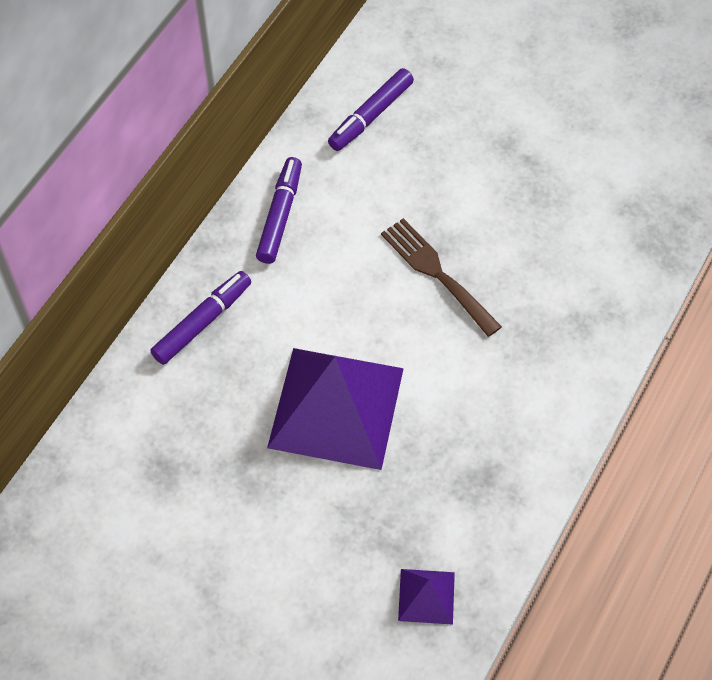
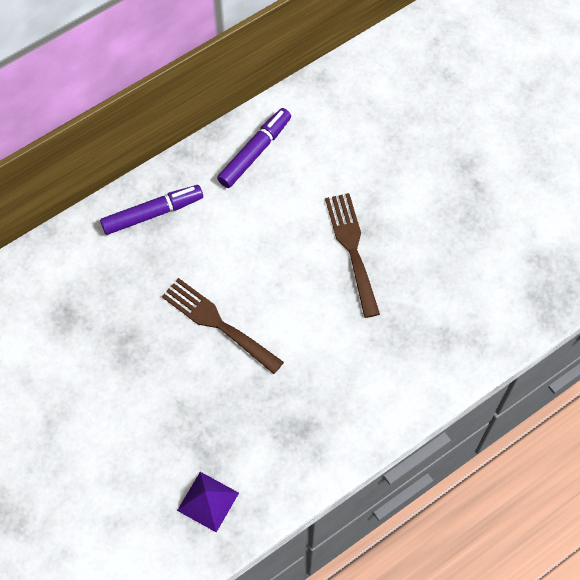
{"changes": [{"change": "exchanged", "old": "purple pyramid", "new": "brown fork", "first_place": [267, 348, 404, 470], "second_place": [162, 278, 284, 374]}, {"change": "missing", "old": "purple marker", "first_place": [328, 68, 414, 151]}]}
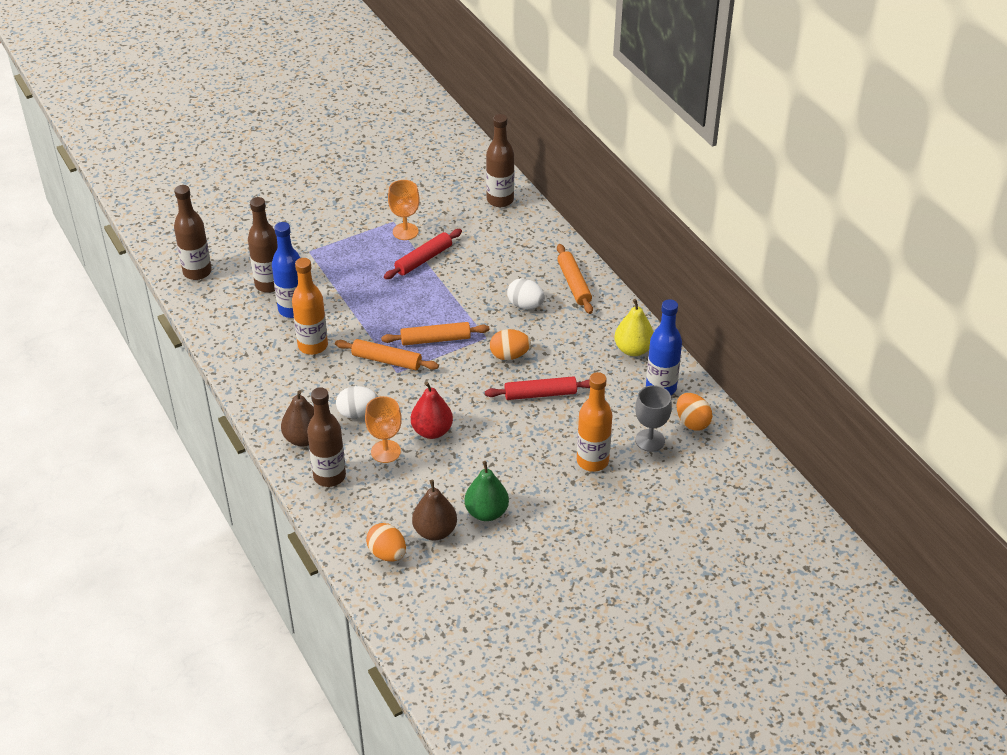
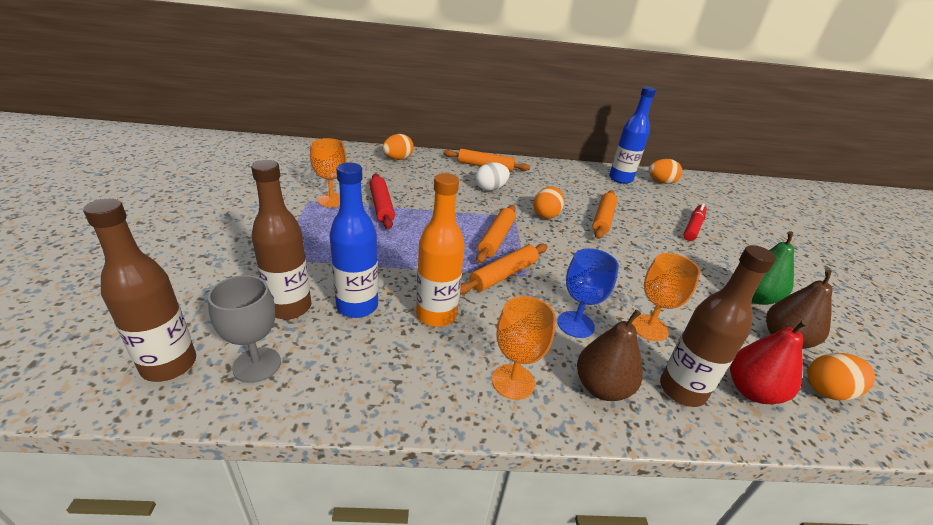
{"changes": [{"change": "exchanged", "old": "white egg", "new": "blue goblet", "first_place": [336, 386, 378, 418], "second_place": [557, 248, 619, 338]}, {"change": "relocated", "old": "red pear", "first_place": [411, 382, 453, 439], "second_place": [730, 320, 809, 404]}, {"change": "colour", "old": "red rolling pin", "new": "orange rolling pin", "first_place": [485, 376, 590, 400], "second_place": [592, 190, 617, 239]}, {"change": "missing", "old": "brown bottle", "first_place": [486, 114, 514, 207]}, {"change": "exchanged", "old": "orange bottle", "new": "red marker", "first_place": [577, 372, 613, 472], "second_place": [683, 203, 707, 241]}, {"change": "missing", "old": "yellow pear", "first_place": [614, 299, 654, 356]}, {"change": "relocated", "old": "grey goblet", "first_place": [635, 385, 672, 452], "second_place": [208, 275, 281, 383]}, {"change": "appeared", "new": "orange egg", "second_place": [383, 134, 414, 160]}, {"change": "appeared", "new": "orange goblet", "second_place": [492, 296, 556, 400]}]}
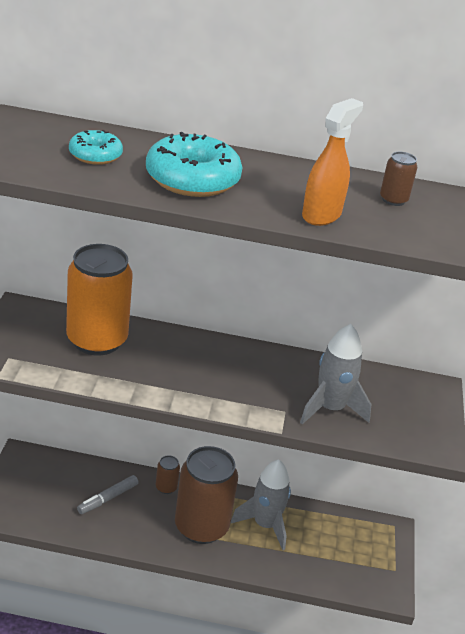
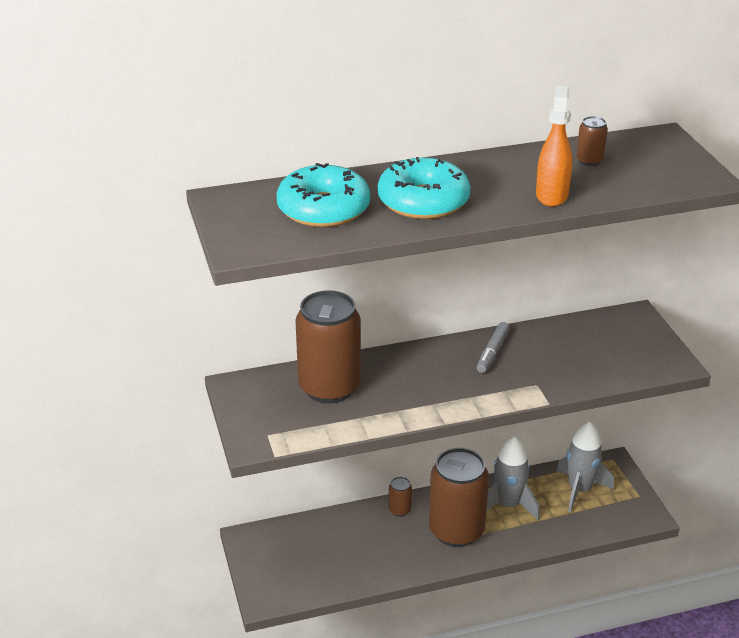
{"changes": [{"change": "colour", "old": "orange can", "new": "brown can", "first_place": [66, 244, 133, 355], "second_place": [295, 290, 361, 403]}, {"change": "size", "old": "turquoise donut", "first_place": [69, 130, 123, 165], "second_place": [277, 163, 370, 227], "factor": 1.76}, {"change": "relocated", "old": "grey marker", "first_place": [77, 475, 139, 514], "second_place": [477, 322, 510, 373]}, {"change": "relocated", "old": "grey rocket", "first_place": [300, 324, 371, 424], "second_place": [556, 421, 614, 512]}]}
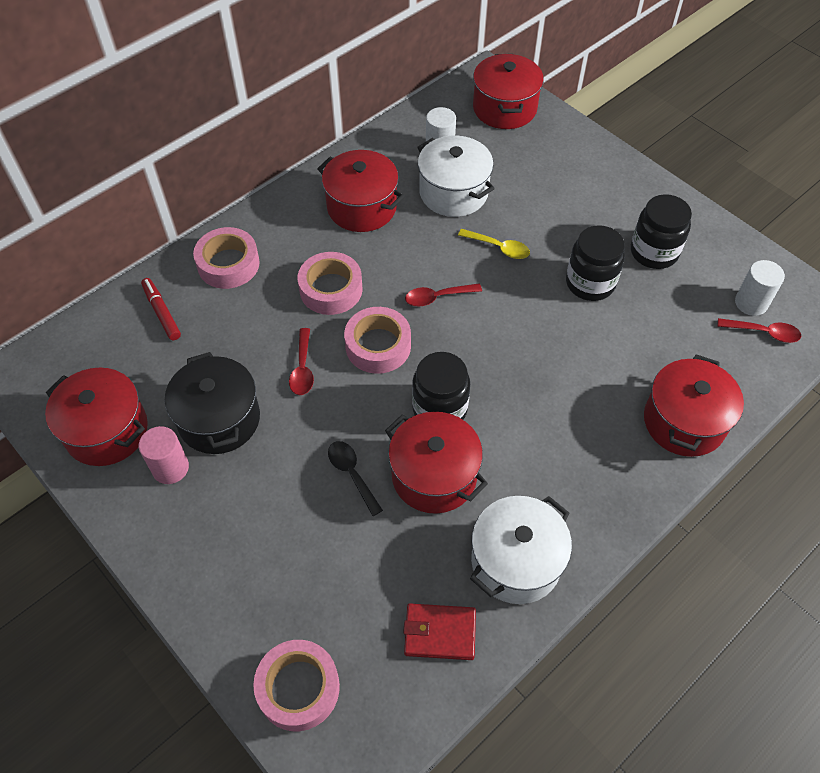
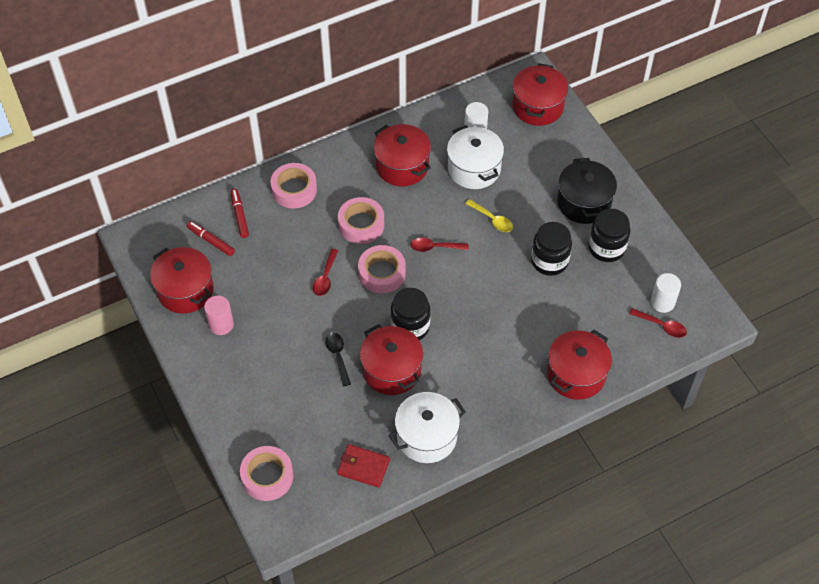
{"changes": [{"change": "relocated", "old": "black pot", "first_place": [165, 352, 260, 454], "second_place": [557, 158, 617, 224]}, {"change": "appeared", "new": "red marker", "second_place": [187, 221, 235, 256]}]}
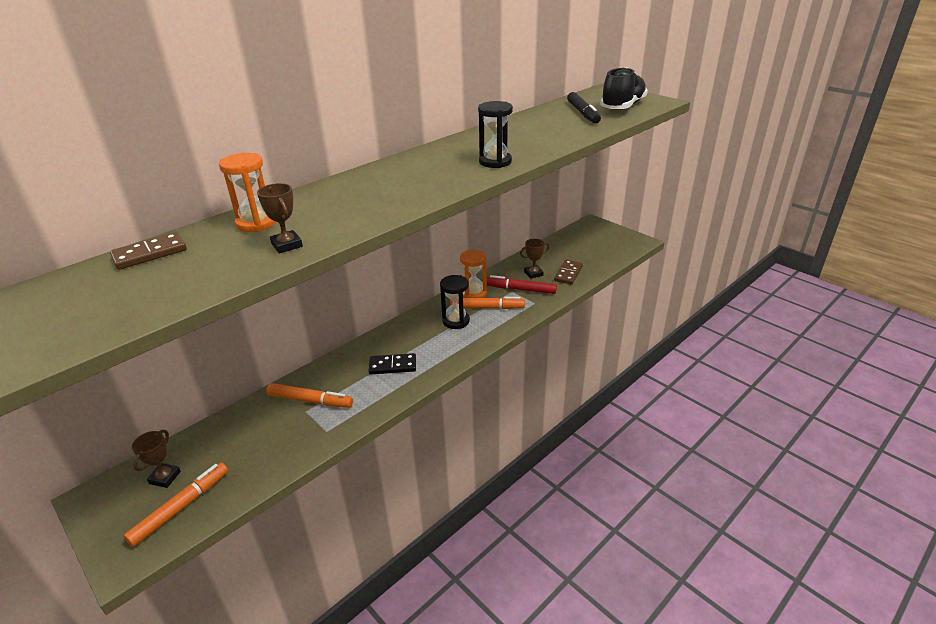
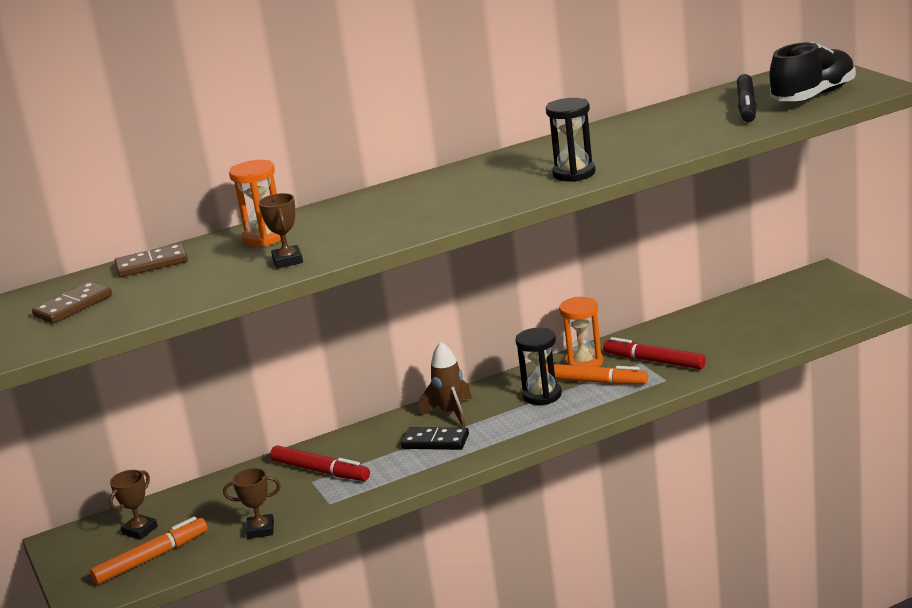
{"changes": [{"change": "colour", "old": "orange marker", "new": "red marker", "first_place": [266, 383, 353, 408], "second_place": [270, 445, 370, 481]}, {"change": "relocated", "old": "brown trophy", "first_place": [520, 238, 549, 279], "second_place": [223, 468, 281, 539]}, {"change": "relocated", "old": "brown domino", "first_place": [554, 260, 583, 285], "second_place": [32, 281, 112, 324]}, {"change": "appeared", "new": "brown rocket", "second_place": [419, 342, 472, 428]}]}
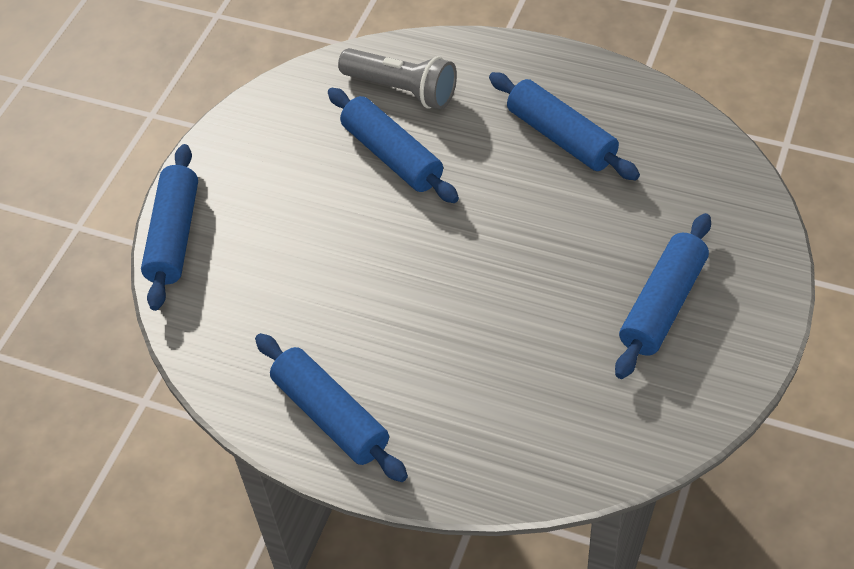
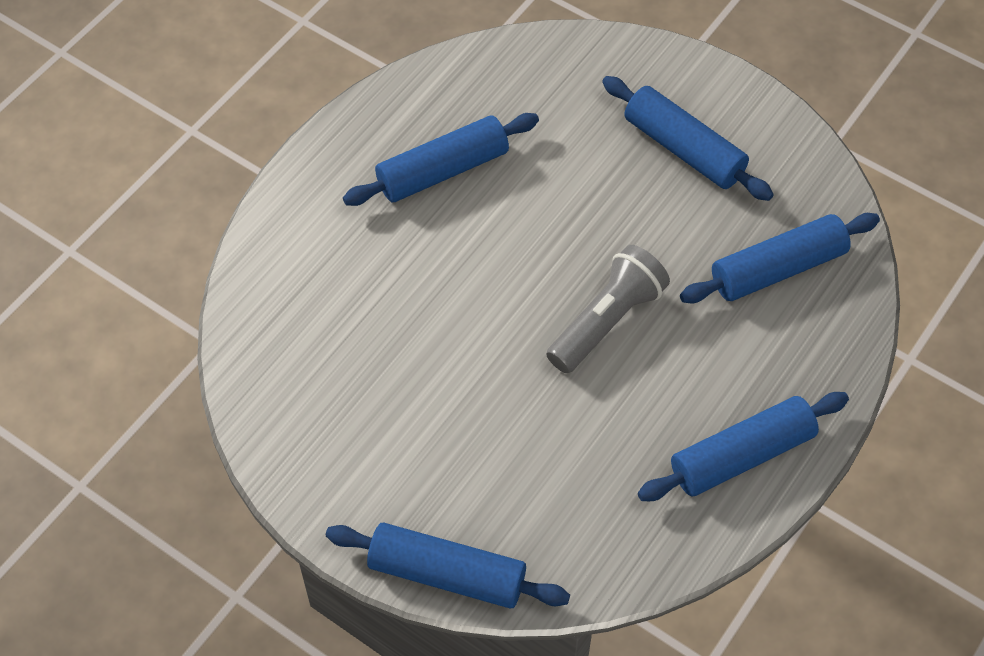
{"changes": [{"change": "relocated", "old": "blue rolling pin", "first_place": [328, 88, 459, 203], "second_place": [680, 213, 880, 303]}, {"change": "relocated", "old": "grey flashlight", "first_place": [338, 48, 457, 109], "second_place": [546, 245, 670, 373]}]}
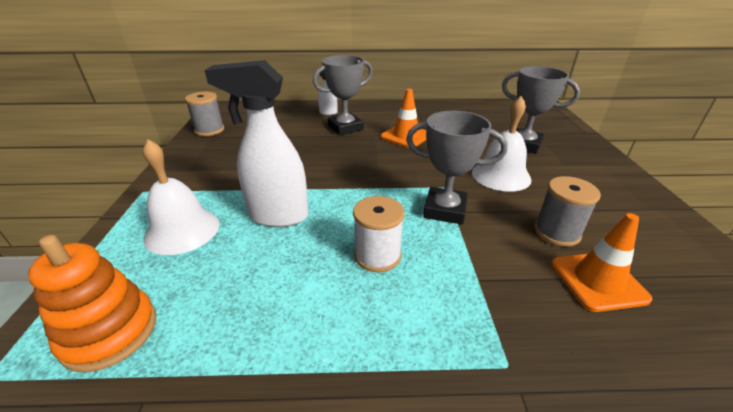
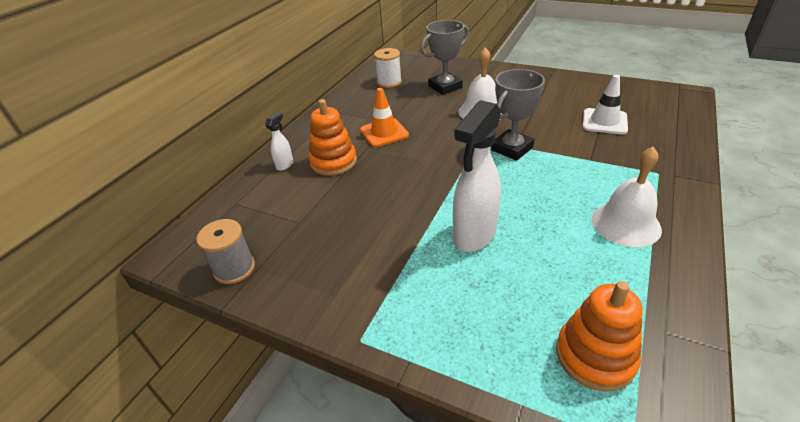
{"changes": [{"change": "relocated", "old": "white bell", "first_place": [143, 139, 220, 255], "second_place": [592, 147, 662, 247]}, {"change": "exchanged", "old": "grey trophy", "new": "orange stacking toy", "first_place": [313, 55, 373, 135], "second_place": [308, 99, 357, 176]}, {"change": "relocated", "old": "white spool", "first_place": [353, 196, 404, 272], "second_place": [374, 48, 402, 88]}, {"change": "missing", "old": "grey spool", "first_place": [534, 176, 601, 247]}, {"change": "colour", "old": "orange traffic cone", "new": "white traffic cone", "first_place": [551, 213, 653, 312], "second_place": [583, 75, 628, 134]}]}
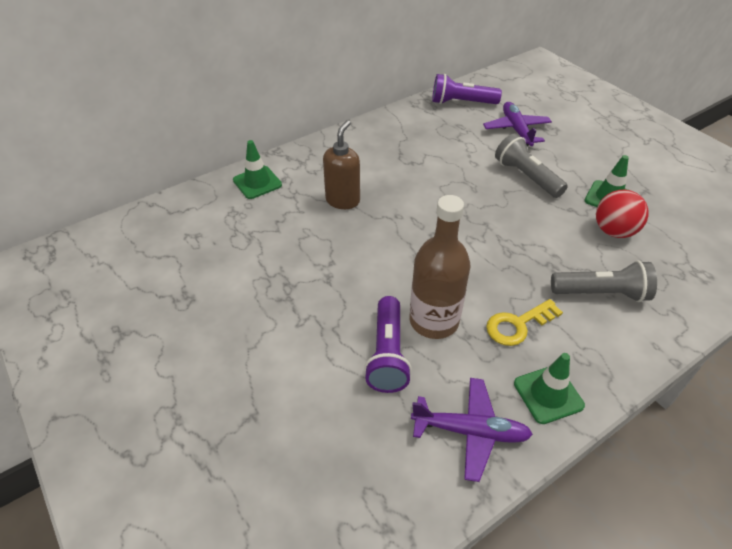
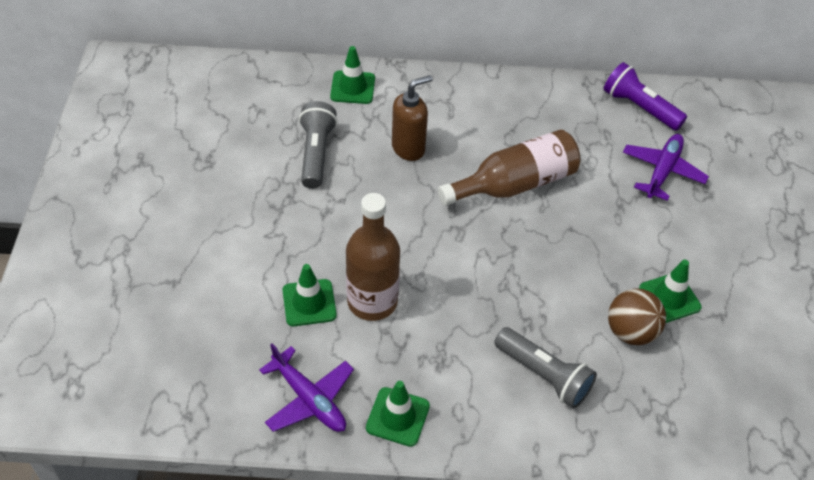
{"changes": [{"change": "exchanged", "old": "purple flashlight", "new": "green traffic cone", "first_place": [364, 296, 412, 393], "second_place": [283, 264, 337, 326]}, {"change": "missing", "old": "yellow key", "first_place": [486, 299, 563, 346]}, {"change": "relocated", "old": "grey flashlight", "first_place": [495, 134, 568, 198], "second_place": [299, 101, 337, 189]}, {"change": "colour", "old": "red ball", "new": "brown ball", "first_place": [596, 190, 649, 238], "second_place": [608, 288, 666, 345]}, {"change": "appeared", "new": "brown bottle", "second_place": [438, 130, 580, 206]}]}
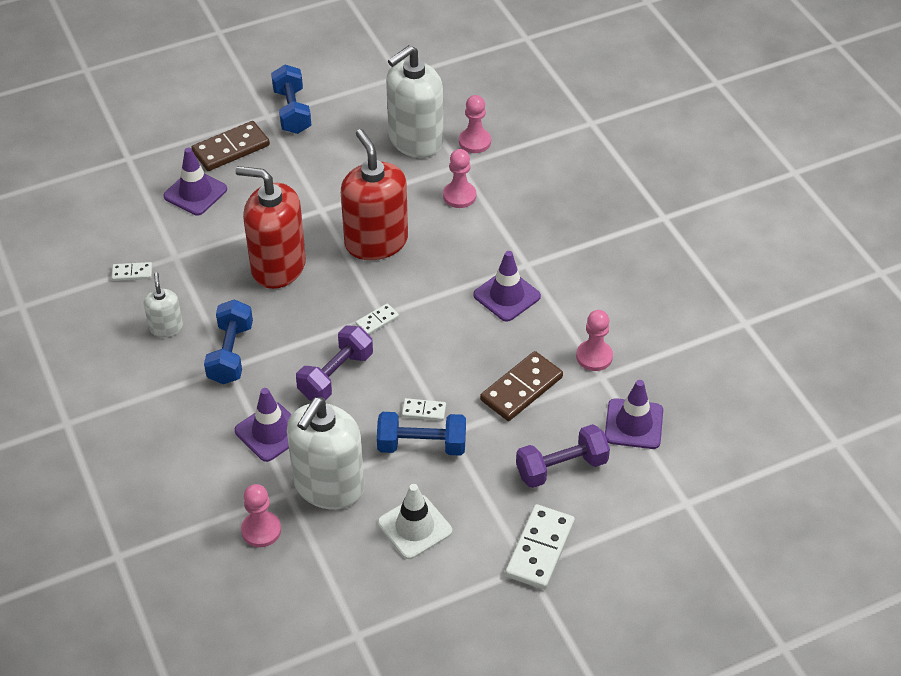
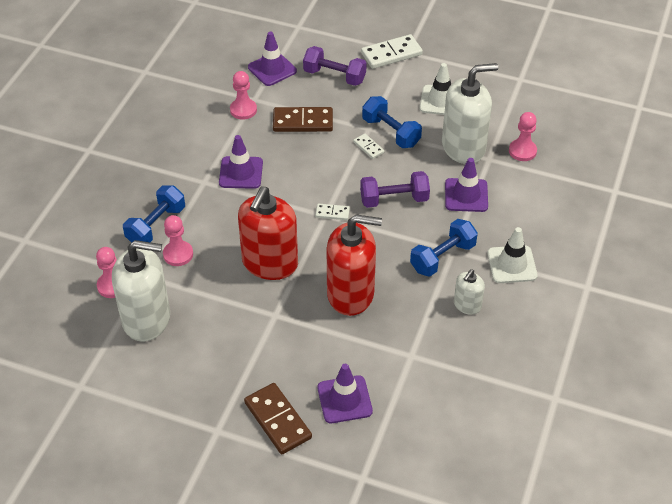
{"changes": [{"change": "missing", "old": "white domino", "first_place": [111, 262, 152, 281]}, {"change": "spun", "old": "brown domino", "first_place": [191, 121, 270, 171], "second_place": [244, 383, 312, 454], "degrees": 45}, {"change": "spun", "old": "red soap dispenser", "first_place": [236, 166, 306, 289], "second_place": [327, 215, 382, 316], "degrees": -60}, {"change": "relocated", "old": "blue dumbbell", "first_place": [271, 65, 311, 134], "second_place": [123, 185, 185, 243]}, {"change": "appeared", "new": "white traffic cone", "second_place": [487, 227, 538, 283]}]}
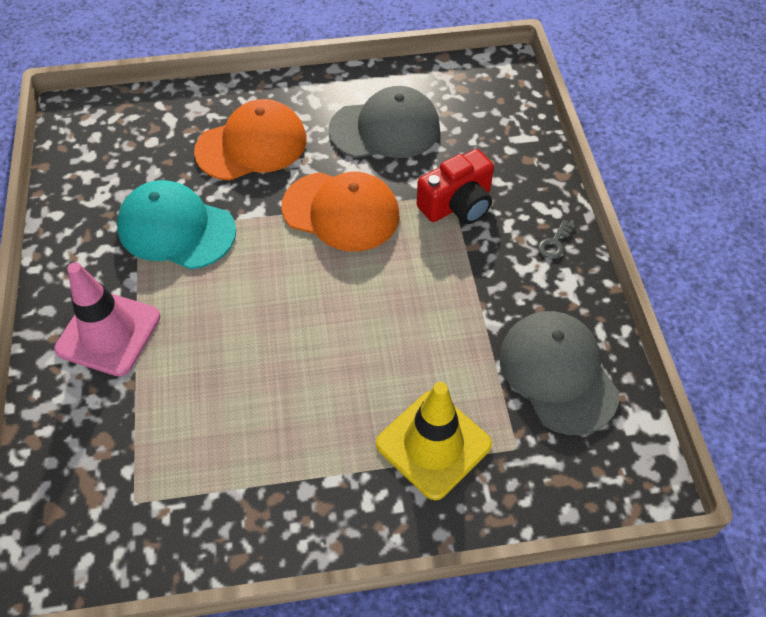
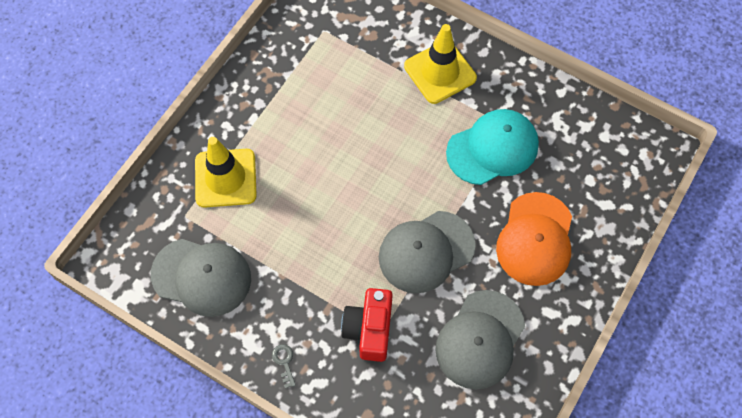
{"changes": [{"change": "colour", "old": "pink traffic cone", "new": "yellow traffic cone", "first_place": [54, 262, 160, 376], "second_place": [404, 24, 477, 104]}, {"change": "colour", "old": "orange cap", "new": "grey cap", "first_place": [282, 172, 400, 252], "second_place": [379, 211, 476, 293]}]}
